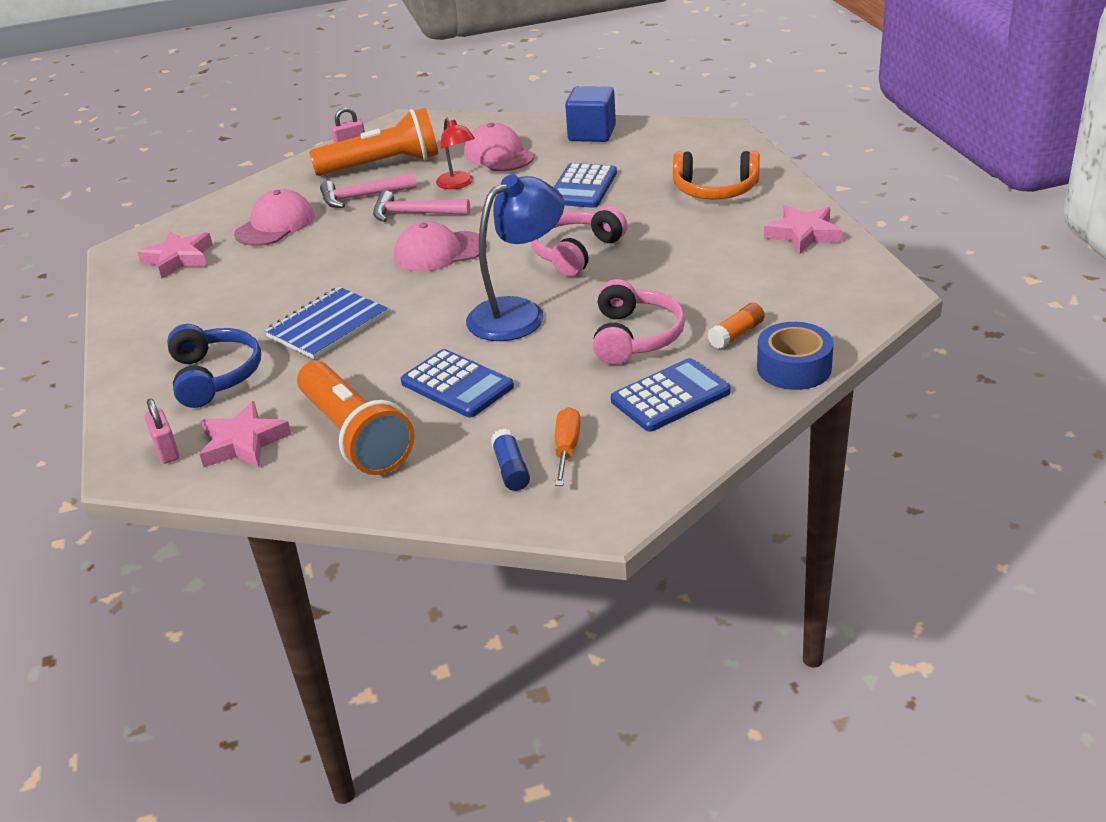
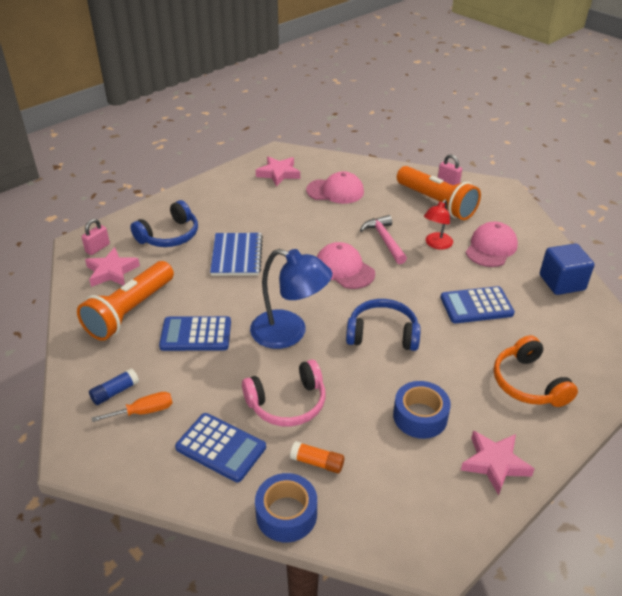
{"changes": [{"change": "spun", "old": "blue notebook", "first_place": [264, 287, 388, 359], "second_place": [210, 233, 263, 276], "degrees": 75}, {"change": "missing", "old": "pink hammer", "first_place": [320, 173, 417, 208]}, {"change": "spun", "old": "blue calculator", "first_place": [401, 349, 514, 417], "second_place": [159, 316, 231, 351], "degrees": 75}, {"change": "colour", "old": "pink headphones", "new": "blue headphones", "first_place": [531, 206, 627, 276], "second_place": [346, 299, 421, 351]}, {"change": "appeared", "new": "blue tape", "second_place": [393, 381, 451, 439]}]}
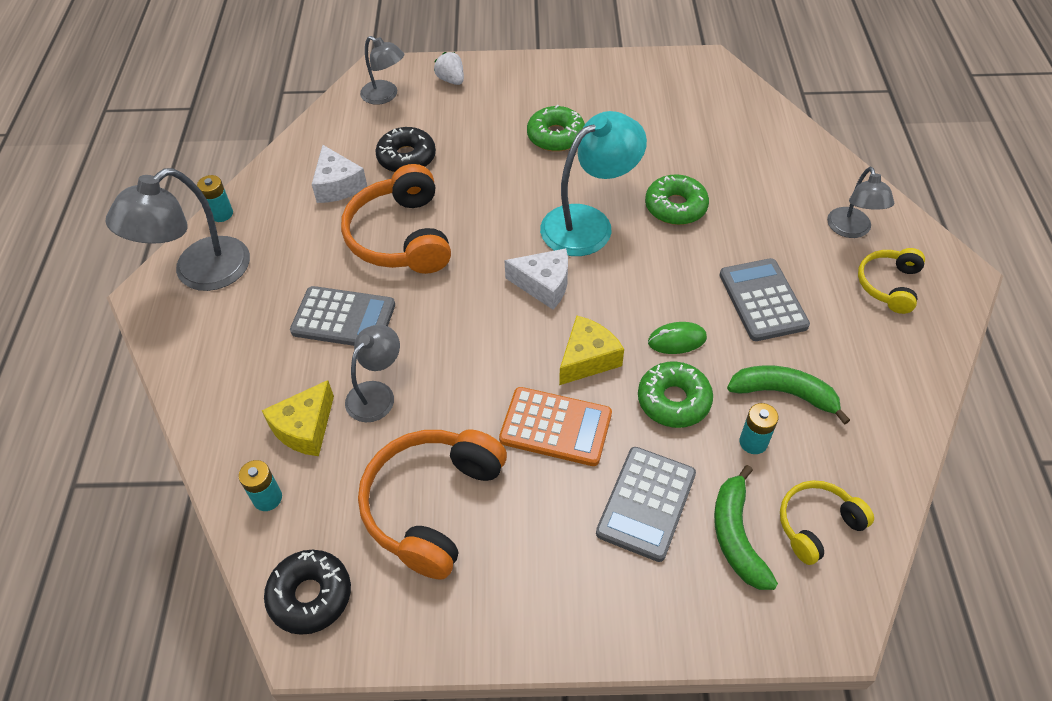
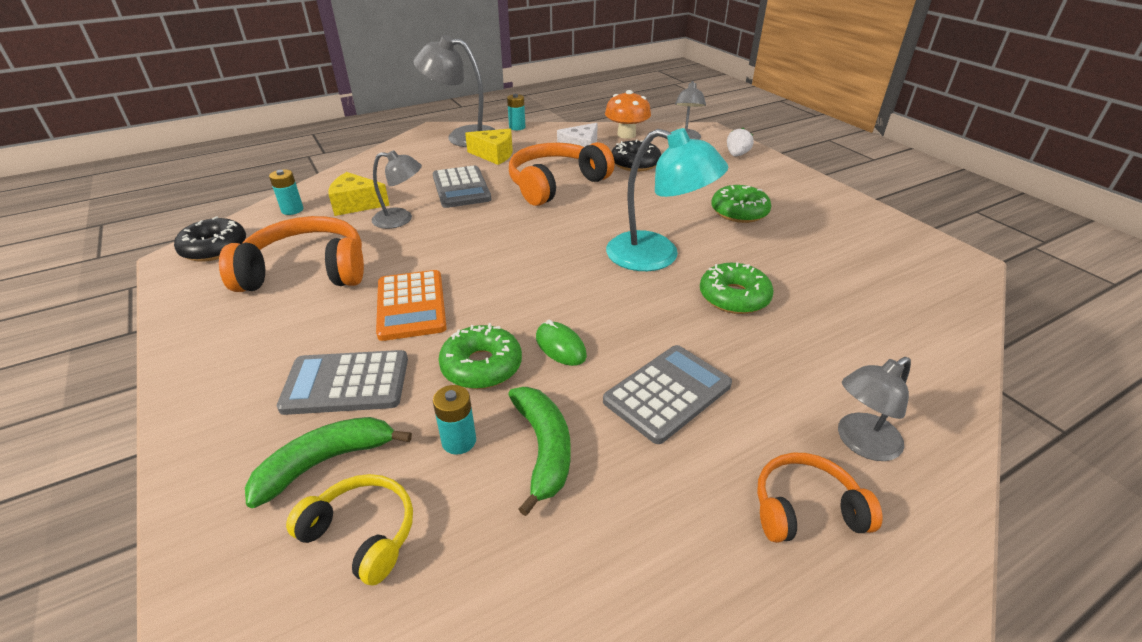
{"changes": [{"change": "missing", "old": "white cheese", "first_place": [504, 248, 568, 309]}, {"change": "relocated", "old": "yellow cheese", "first_place": [559, 316, 624, 385], "second_place": [465, 129, 513, 165]}, {"change": "colour", "old": "yellow headphones", "new": "orange headphones", "first_place": [858, 248, 925, 314], "second_place": [757, 453, 883, 543]}, {"change": "appeared", "new": "orange mushroom", "second_place": [605, 90, 651, 139]}]}
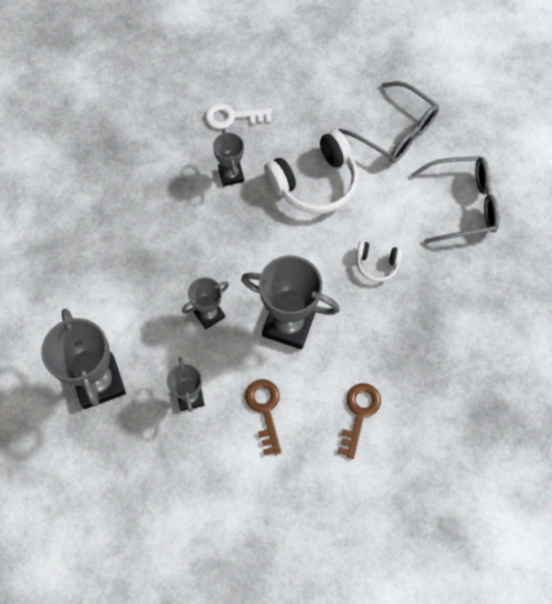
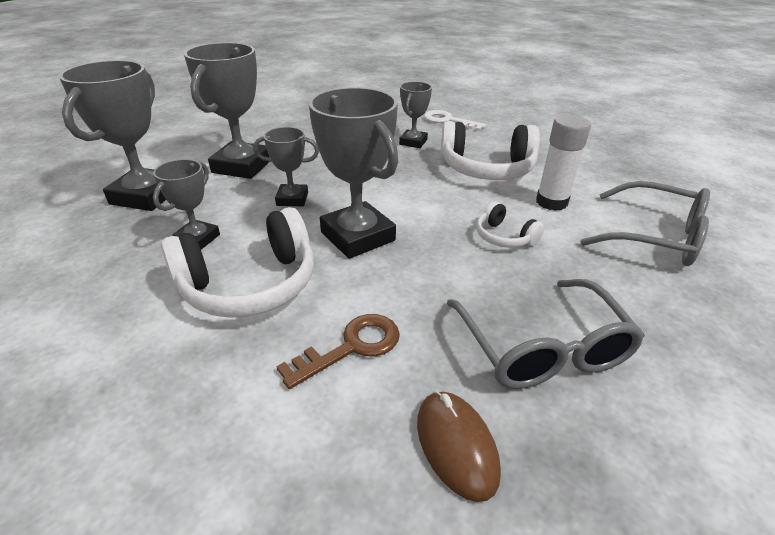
{"changes": [{"change": "exchanged", "old": "brown key", "new": "white headphones", "first_place": [245, 379, 281, 456], "second_place": [161, 207, 314, 318]}, {"change": "relocated", "old": "grey glasses", "first_place": [339, 81, 439, 163], "second_place": [447, 279, 645, 389]}, {"change": "appeared", "new": "grey trophy", "second_place": [184, 43, 270, 179]}, {"change": "appeared", "new": "brown mouse", "second_place": [417, 391, 501, 502]}, {"change": "appeared", "new": "white glue stick", "second_place": [536, 115, 591, 211]}]}
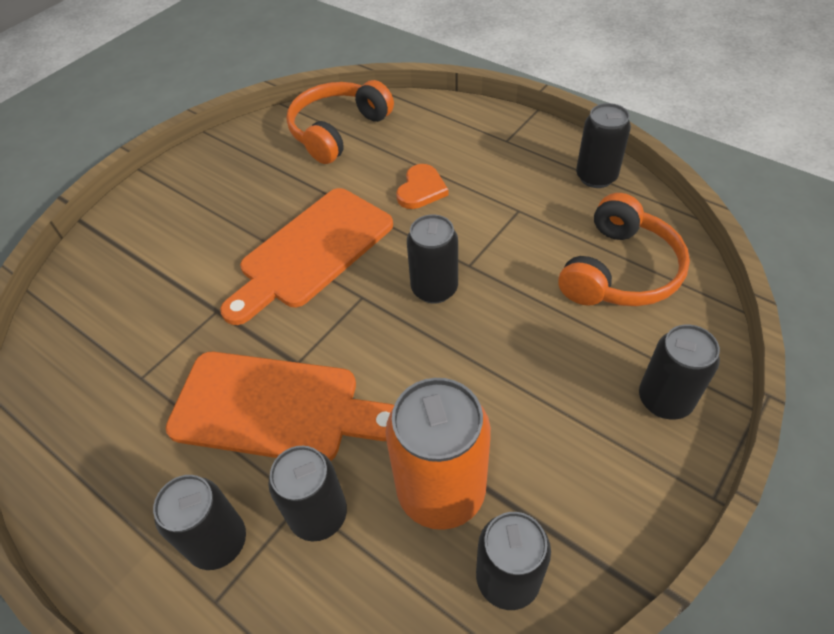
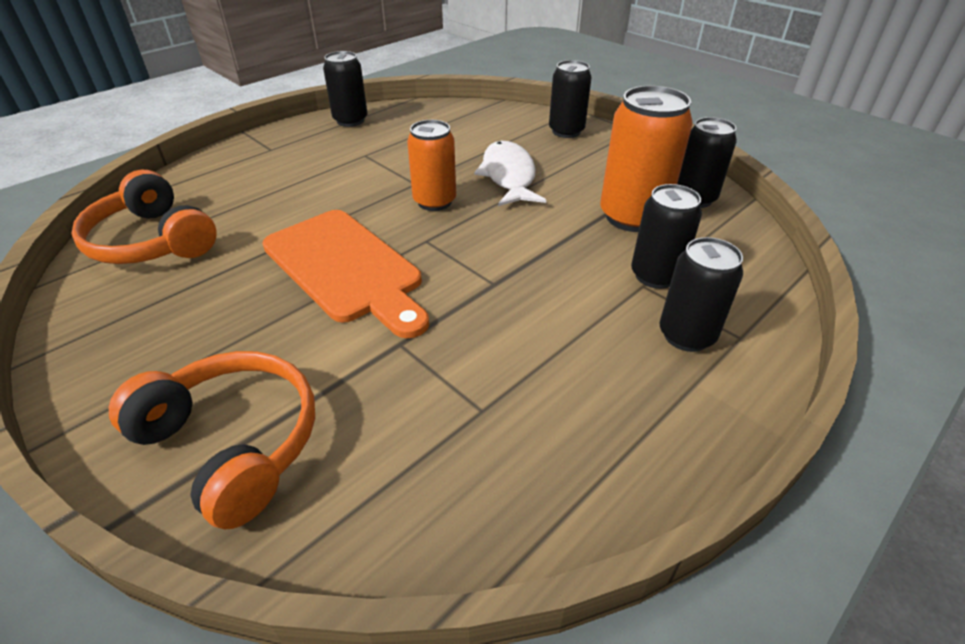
{"changes": [{"change": "missing", "old": "orange cutting board", "first_place": [166, 352, 394, 461]}, {"change": "missing", "old": "orange heart", "first_place": [396, 164, 449, 209]}, {"change": "colour", "old": "black can", "new": "orange can", "first_place": [407, 214, 458, 304], "second_place": [407, 120, 456, 211]}, {"change": "relocated", "old": "orange headphones", "first_place": [559, 193, 690, 306], "second_place": [109, 351, 315, 529]}, {"change": "appeared", "new": "white fish", "second_place": [474, 141, 546, 206]}]}
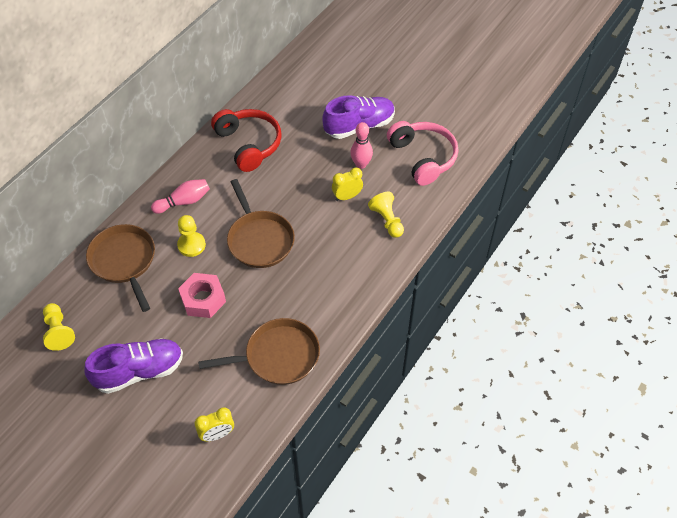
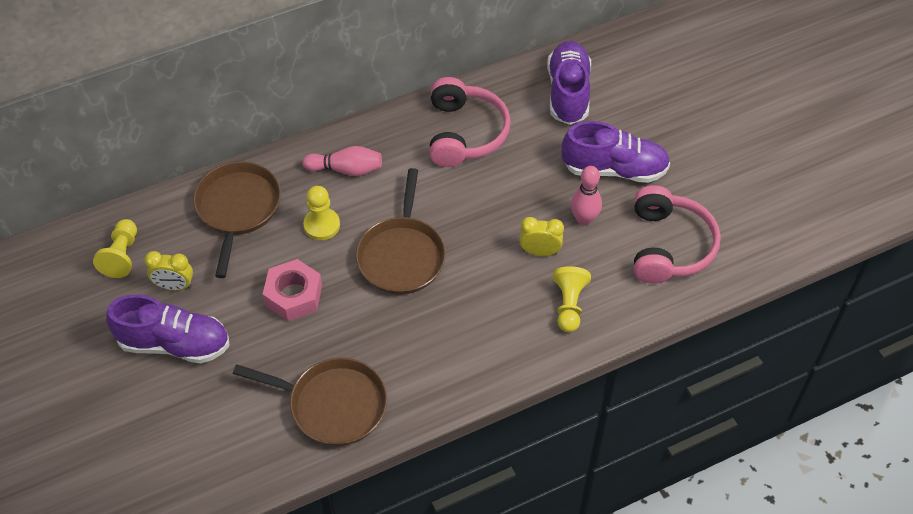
{"changes": [{"change": "relocated", "old": "yellow clock", "first_place": [194, 407, 234, 442], "second_place": [144, 251, 193, 290]}, {"change": "colour", "old": "red headphones", "new": "pink headphones", "first_place": [211, 109, 282, 172], "second_place": [429, 77, 511, 167]}, {"change": "appeared", "new": "purple shoe", "second_place": [547, 41, 591, 125]}]}
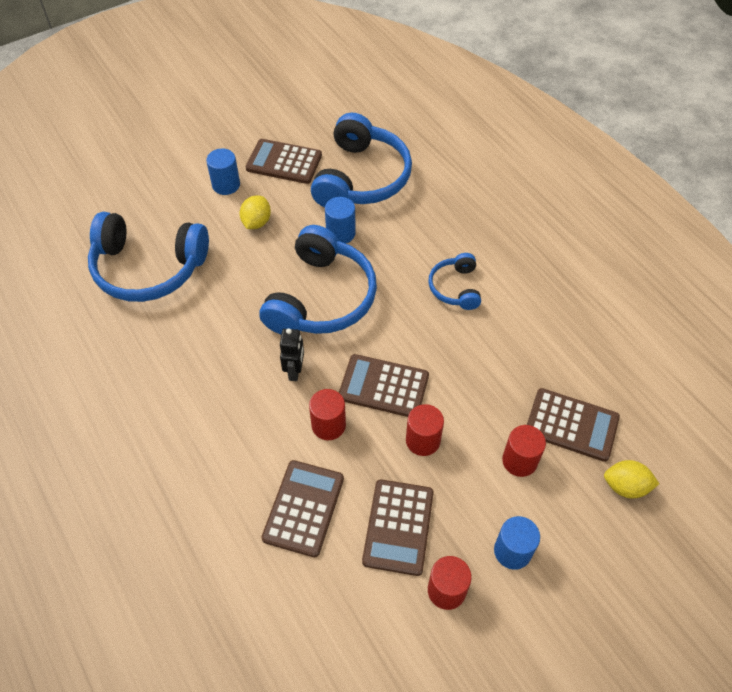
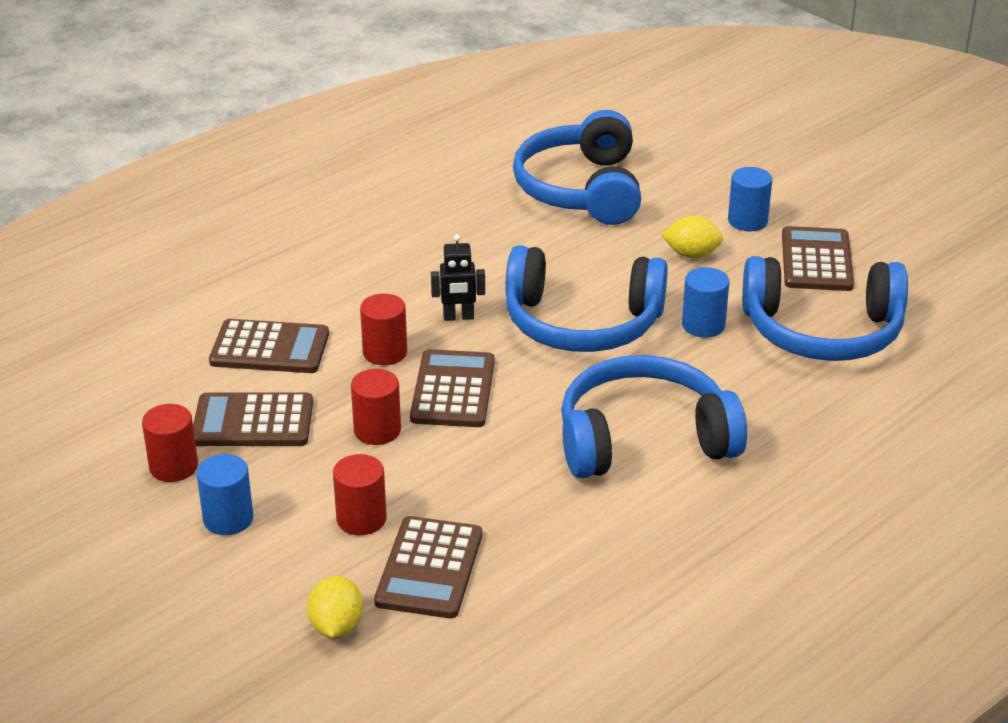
{"changes": [{"change": "size", "old": "blue headphones", "first_place": [428, 253, 481, 310], "second_place": [561, 355, 747, 478], "factor": 1.96}]}
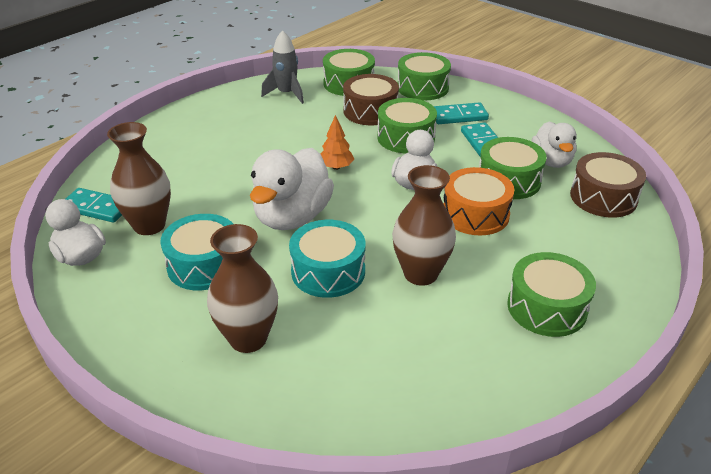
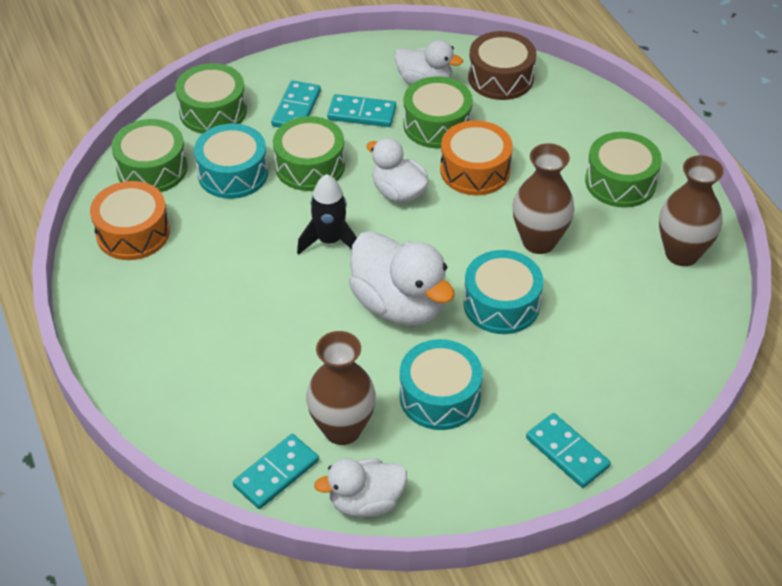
{"changes": [{"change": "relocated", "old": "brown vase", "first_place": [207, 224, 278, 353], "second_place": [659, 155, 724, 266]}, {"change": "exchanged", "old": "grey rocket", "new": "orange drum", "first_place": [261, 30, 304, 104], "second_place": [90, 181, 170, 260]}, {"change": "exchanged", "old": "orange tree", "new": "black rocket", "first_place": [321, 115, 354, 170], "second_place": [297, 174, 357, 255]}, {"change": "colour", "old": "brown drum", "new": "turquoise drum", "first_place": [343, 74, 399, 125], "second_place": [194, 123, 268, 199]}, {"change": "appeared", "new": "turquoise domino", "second_place": [526, 413, 611, 488]}]}
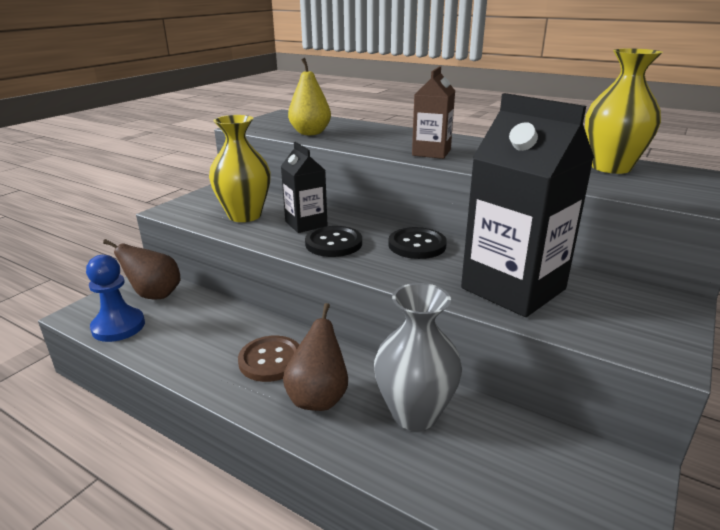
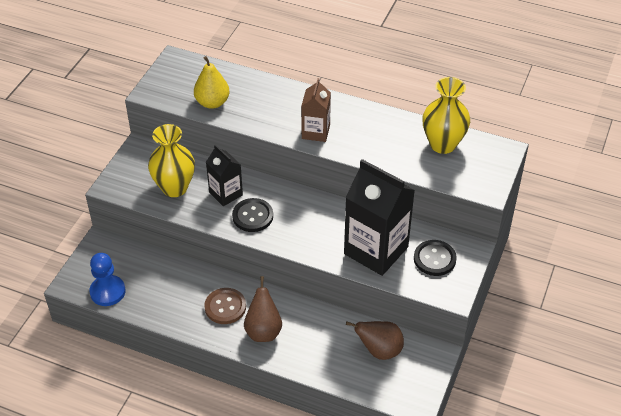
{"changes": [{"change": "relocated", "old": "brown pear", "first_place": [103, 239, 180, 299], "second_place": [346, 321, 404, 360]}, {"change": "missing", "old": "grey vase", "first_place": [374, 283, 462, 431]}, {"change": "relocated", "old": "black button", "first_place": [388, 227, 447, 259], "second_place": [414, 240, 457, 276]}]}
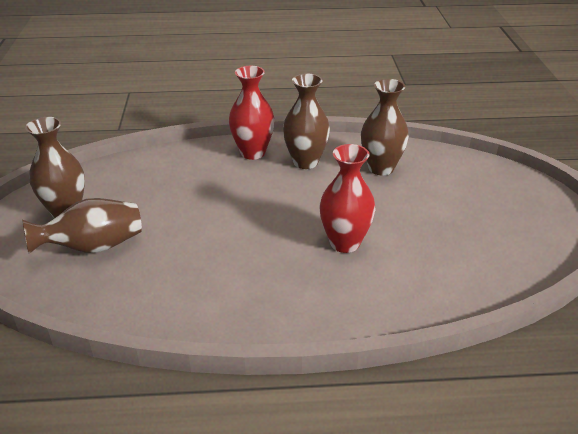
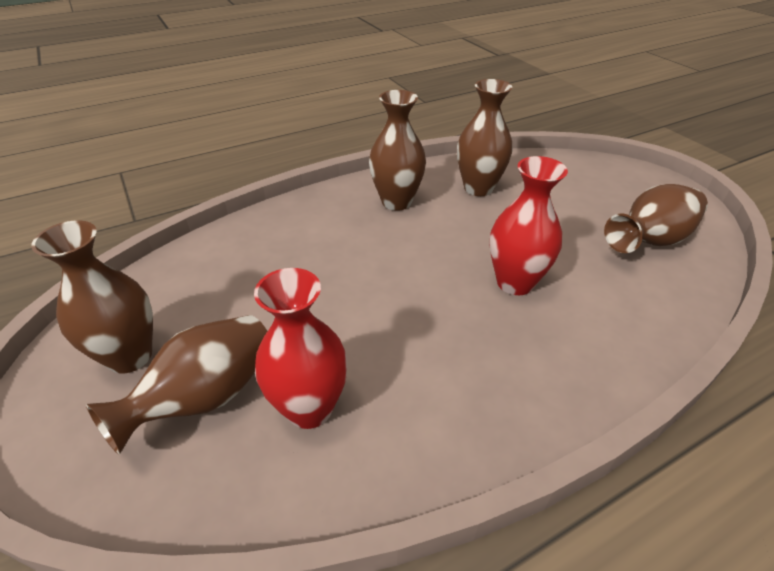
{"changes": [{"change": "relocated", "old": "red vase", "first_place": [229, 66, 275, 160], "second_place": [254, 268, 348, 429]}, {"change": "appeared", "new": "brown vase", "second_place": [604, 184, 708, 253]}]}
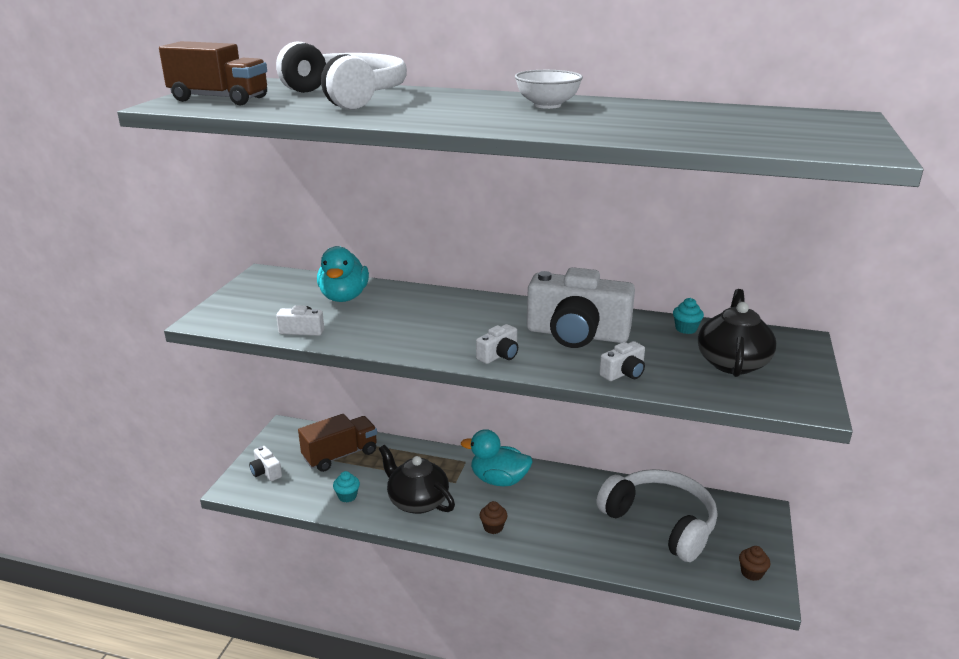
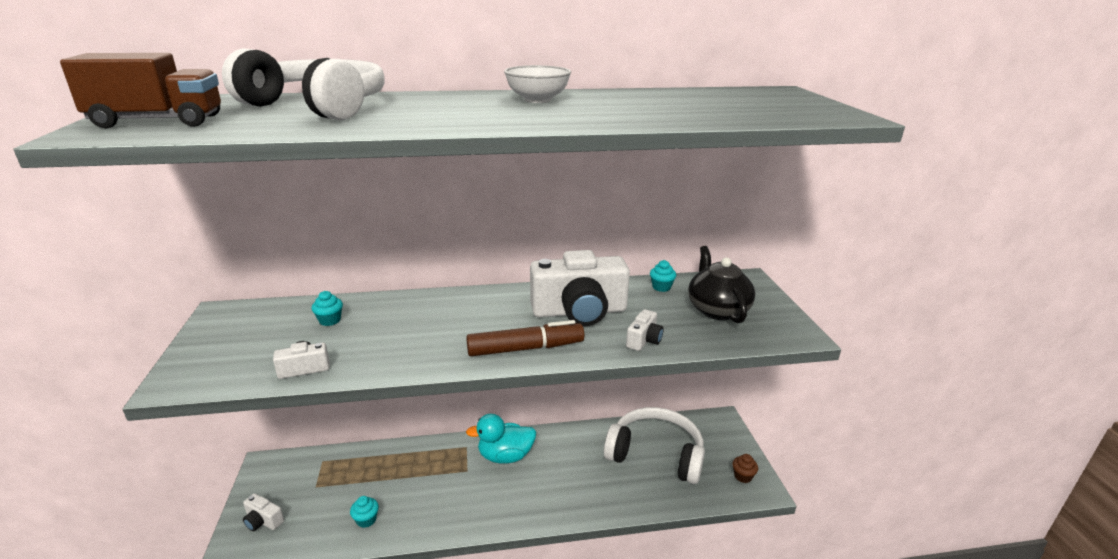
{"changes": [{"change": "missing", "old": "brown truck", "first_place": [298, 414, 377, 472]}, {"change": "exchanged", "old": "turquoise duck", "new": "turquoise cupcake", "first_place": [317, 246, 369, 302], "second_place": [311, 291, 343, 326]}, {"change": "missing", "old": "black teapot", "first_place": [379, 445, 455, 514]}, {"change": "exchanged", "old": "white camera", "new": "brown marker", "first_place": [476, 324, 518, 364], "second_place": [466, 320, 584, 356]}, {"change": "missing", "old": "brown cupcake", "first_place": [480, 501, 508, 534]}]}
